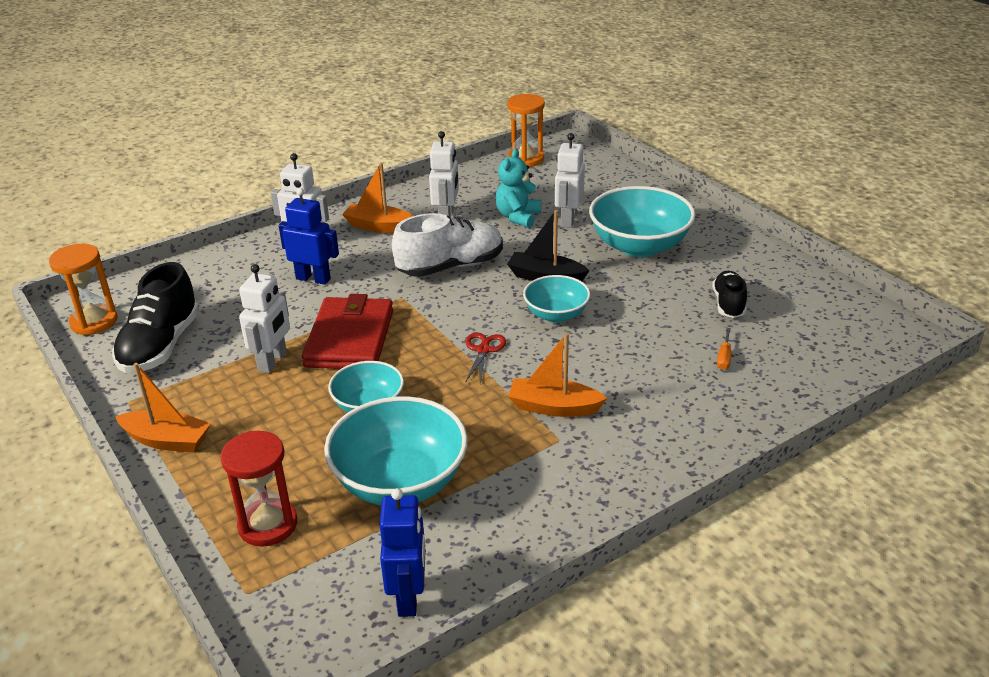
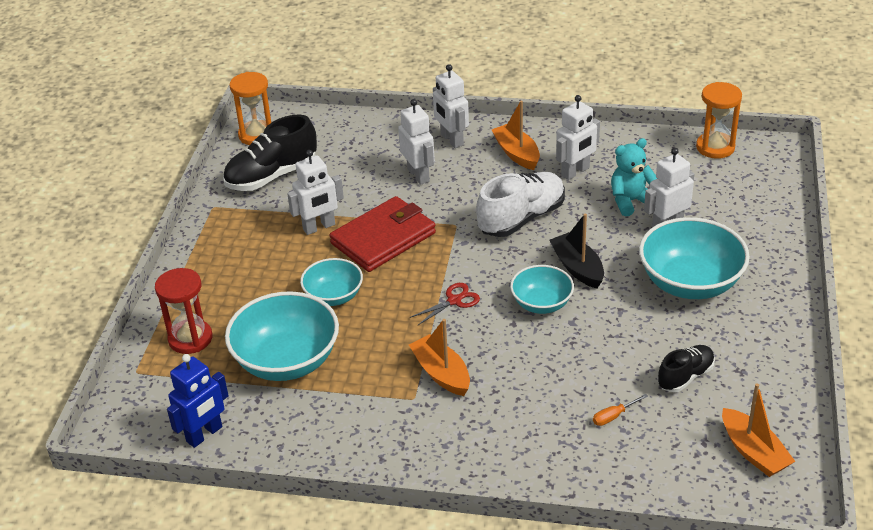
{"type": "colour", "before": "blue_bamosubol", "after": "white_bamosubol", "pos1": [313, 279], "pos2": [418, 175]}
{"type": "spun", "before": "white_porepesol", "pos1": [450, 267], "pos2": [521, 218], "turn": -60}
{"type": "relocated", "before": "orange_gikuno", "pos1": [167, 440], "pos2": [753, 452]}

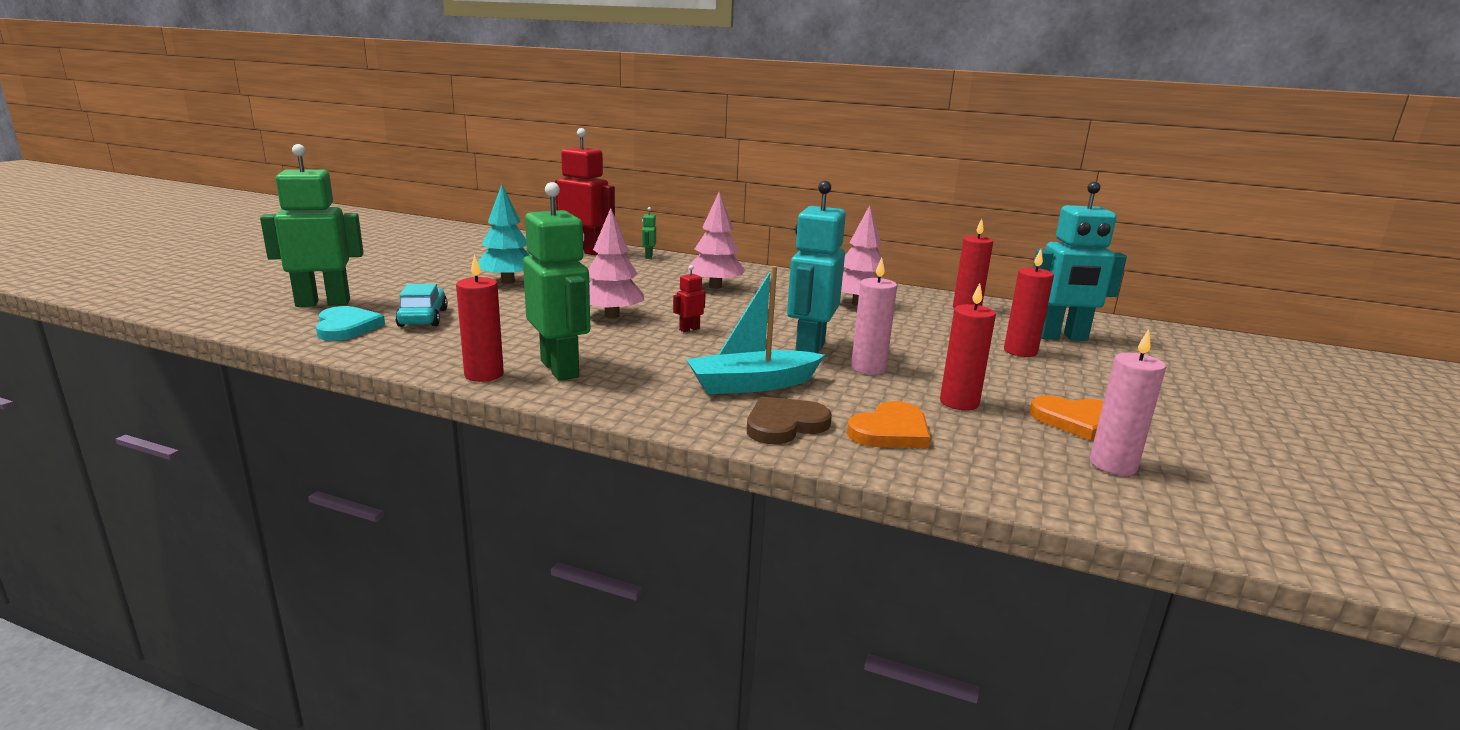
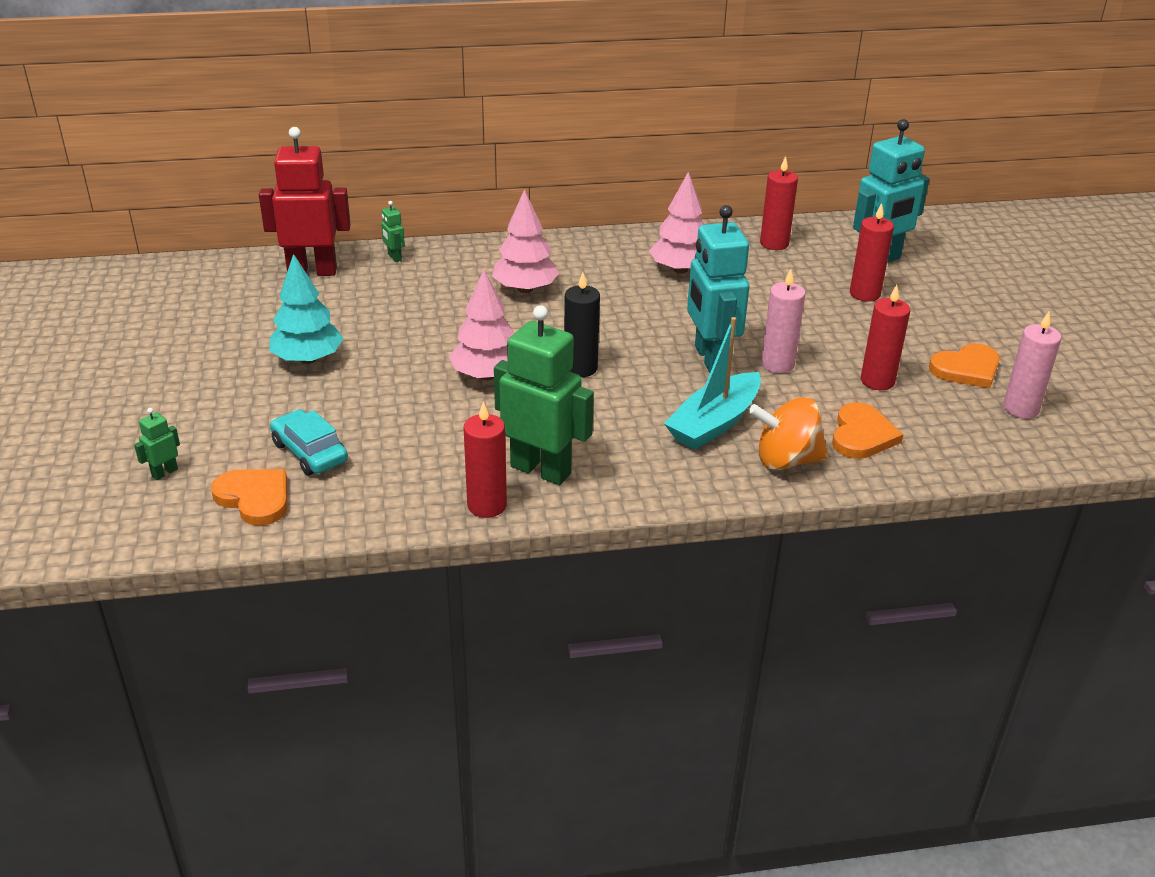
{"type": "size", "before": "green_bamosubol", "pos1": [323, 303], "pos2": [164, 473], "scale": 0.42}
{"type": "exchanged", "before": "red_bamosubol", "after": "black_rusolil", "pos1": [689, 329], "pos2": [580, 368]}
{"type": "colour", "before": "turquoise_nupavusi", "after": "orange_nupavusi", "pos1": [346, 327], "pos2": [254, 498]}
{"type": "exchanged", "before": "brown_nupavusi", "after": "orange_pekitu", "pos1": [784, 424], "pos2": [786, 460]}

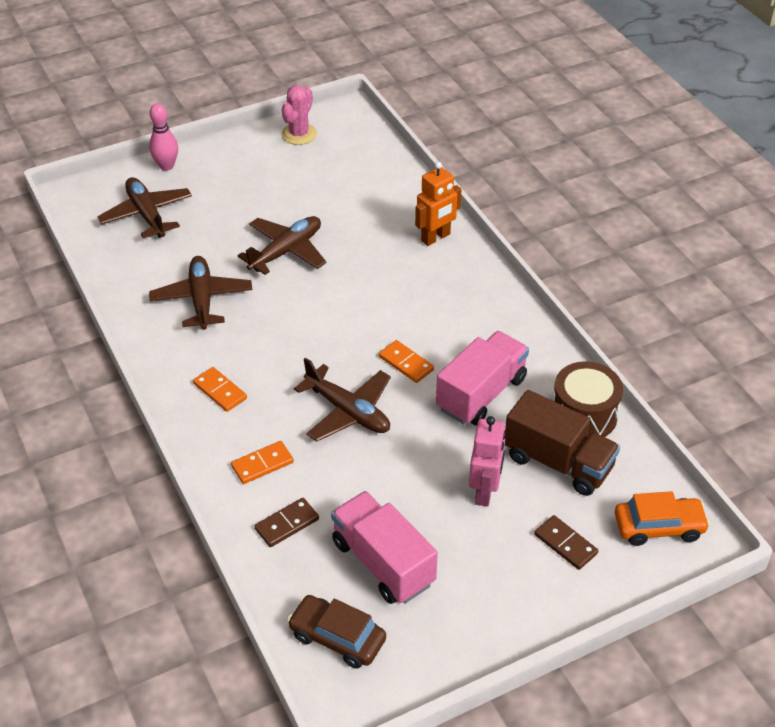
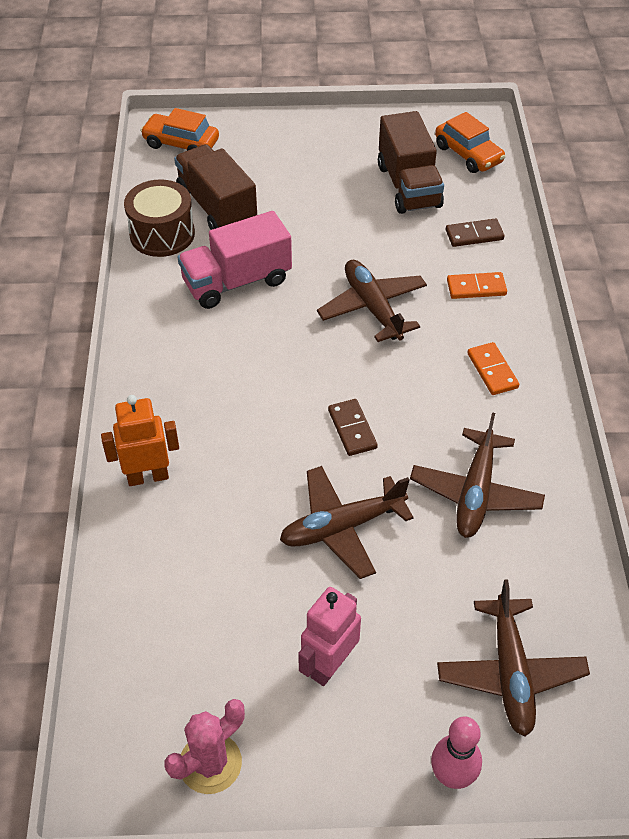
{"type": "missing", "before": "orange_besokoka", "pos1": [406, 363]}
{"type": "relocated", "before": "pink_bamosubol", "pos1": [484, 492], "pos2": [329, 665]}
{"type": "colour", "before": "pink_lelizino", "after": "brown_lelizino", "pos1": [383, 562], "pos2": [408, 186]}
{"type": "relocated", "before": "brown_besokoka", "pos1": [565, 544], "pos2": [352, 429]}
{"type": "colour", "before": "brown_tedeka", "after": "orange_tedeka", "pos1": [337, 638], "pos2": [468, 154]}

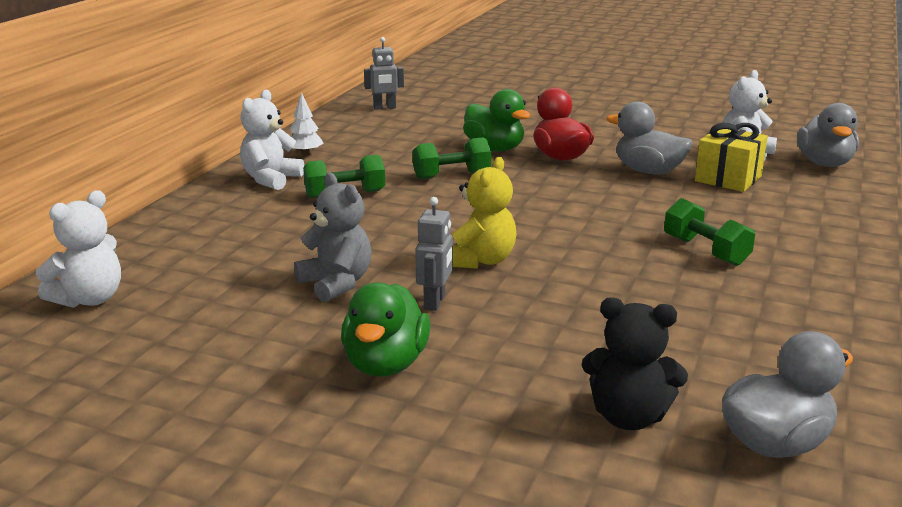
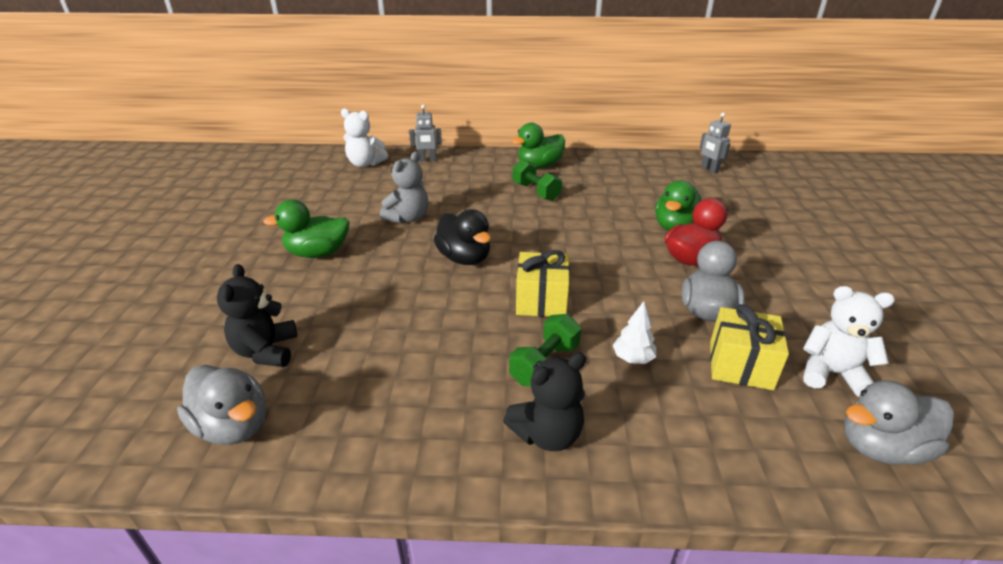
{"type": "exchanged", "before": "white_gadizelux", "after": "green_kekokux", "pos1": [271, 179], "pos2": [539, 166]}
{"type": "relocated", "before": "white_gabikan", "pos1": [305, 153], "pos2": [632, 358]}
{"type": "missing", "before": "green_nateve", "pos1": [451, 175]}
{"type": "exchanged", "before": "yellow_gadizelux", "after": "black_kekokux", "pos1": [480, 260], "pos2": [464, 258]}
{"type": "relocated", "before": "grey_bamosubol", "pos1": [435, 302], "pos2": [427, 160]}
{"type": "appeared", "after": "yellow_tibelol", "pos2": [541, 301]}
{"type": "appeared", "after": "black_gadizelux", "pos2": [547, 434]}

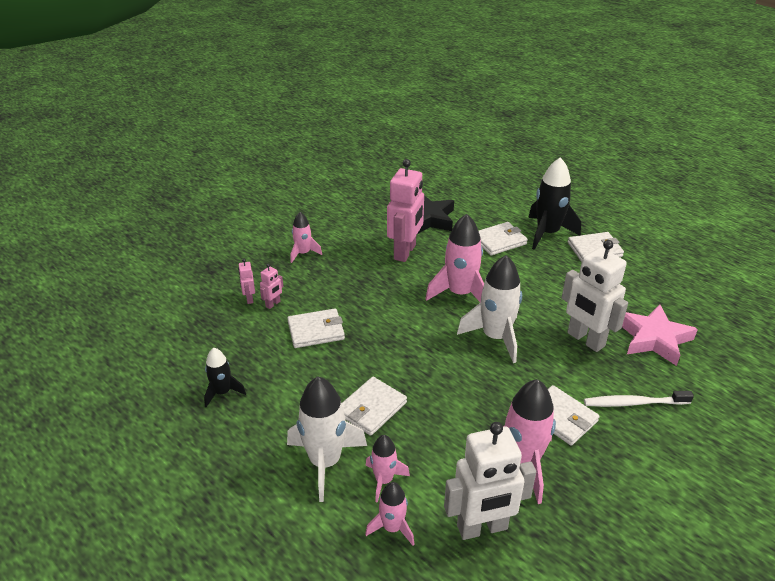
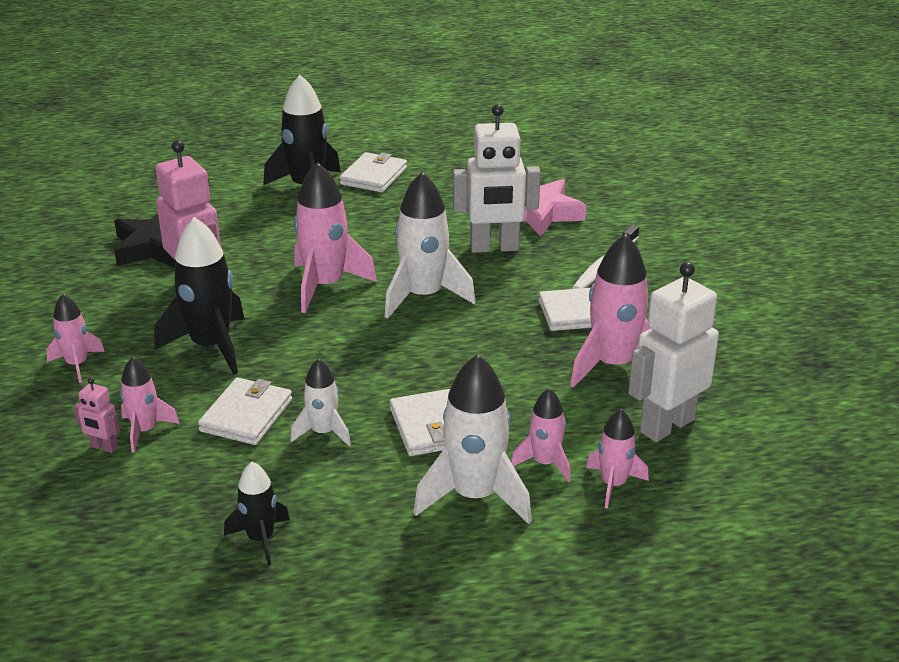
{"type": "missing", "before": "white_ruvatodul", "pos1": [499, 241]}
{"type": "exchanged", "before": "pink_bamosubol", "after": "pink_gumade", "pos1": [273, 304], "pos2": [145, 430]}
{"type": "spun", "before": "white_bamosubol", "pos1": [482, 528], "pos2": [666, 425], "turn": -150}
{"type": "appeared", "after": "black_gumade", "pos2": [211, 346]}
{"type": "appeared", "after": "white_gumade", "pos2": [323, 432]}

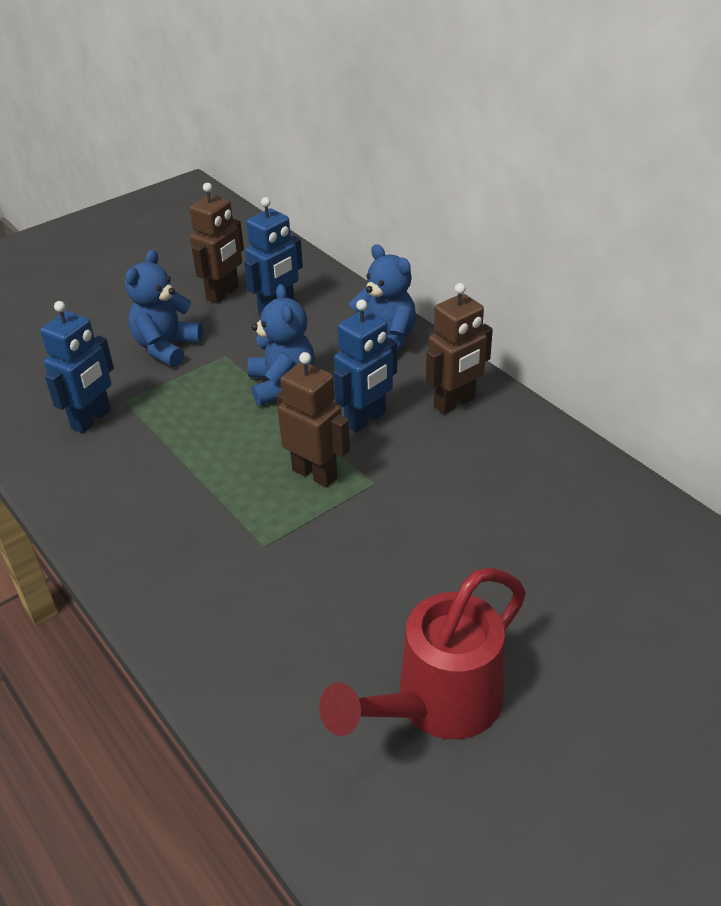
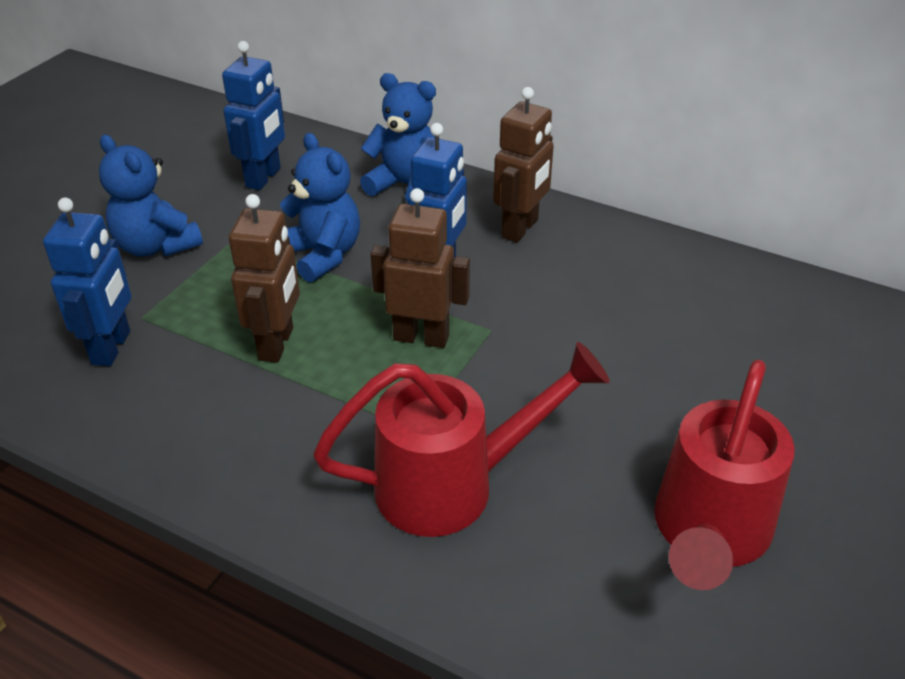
{"type": "relocated", "before": "brown_bamosubol", "pos1": [223, 293], "pos2": [277, 344]}
{"type": "spun", "before": "blue_gadizelux", "pos1": [166, 347], "pos2": [156, 246], "turn": -45}
{"type": "appeared", "after": "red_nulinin", "pos2": [455, 485]}

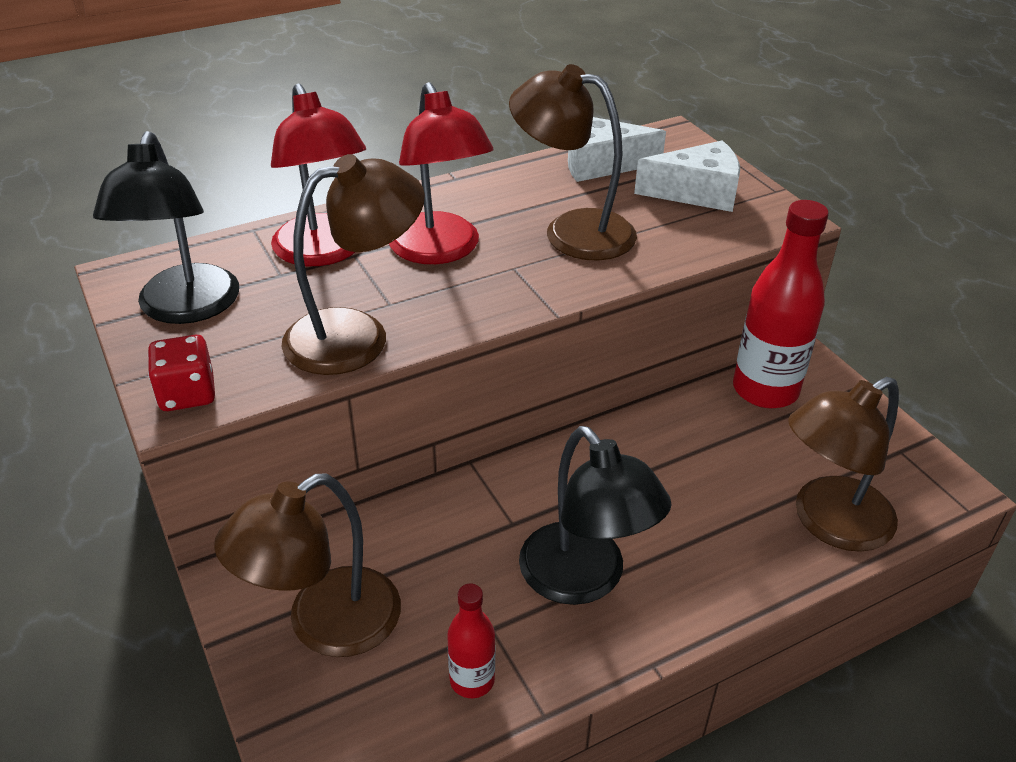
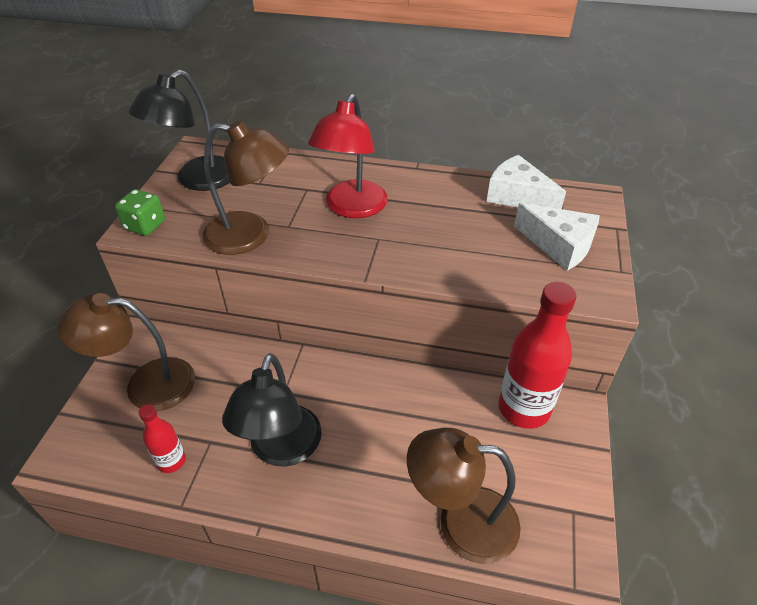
{"type": "missing", "before": "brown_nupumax", "pos1": [572, 231]}
{"type": "missing", "before": "red_nupumax", "pos1": [324, 252]}
{"type": "colour", "before": "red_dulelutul", "after": "green_dulelutul", "pos1": [187, 394], "pos2": [145, 225]}

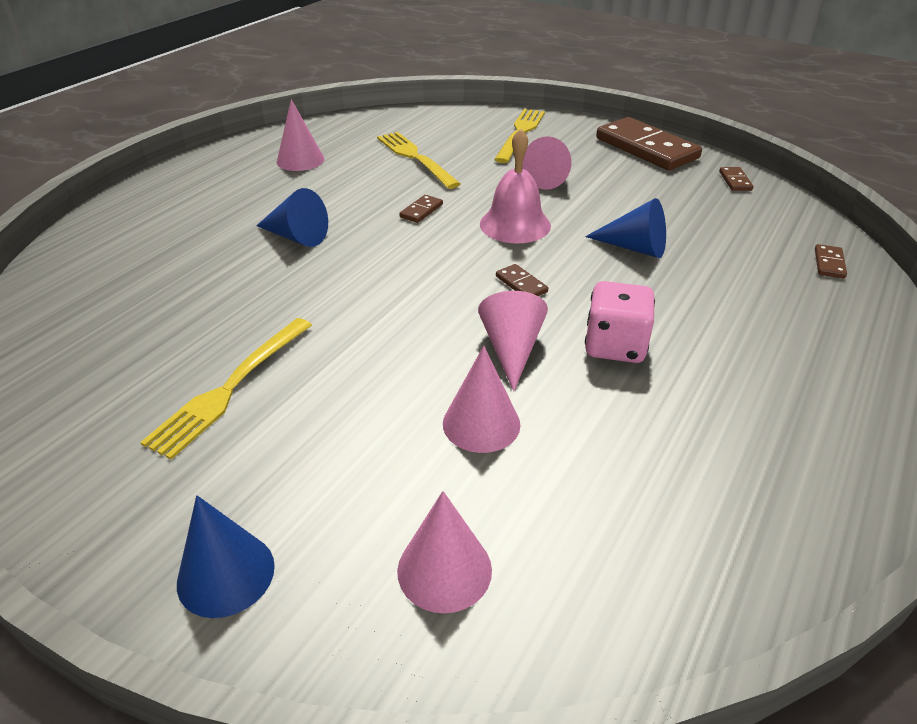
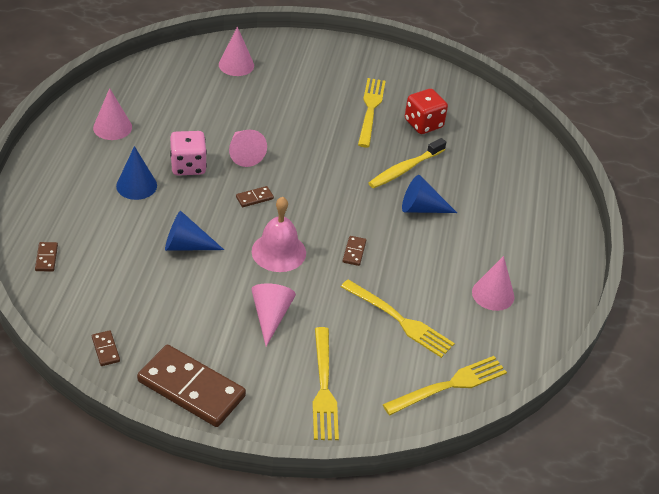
{"type": "spun", "before": "brown_besokoka", "pos1": [521, 284], "pos2": [254, 198], "turn": -60}
{"type": "relocated", "before": "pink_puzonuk", "pos1": [481, 423], "pos2": [112, 127]}
{"type": "relocated", "before": "blue_puzonuk", "pos1": [226, 574], "pos2": [136, 185]}
{"type": "appeared", "after": "red_dulelutul", "pos2": [423, 124]}
{"type": "appeared", "after": "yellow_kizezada", "pos2": [405, 169]}
{"type": "appeared", "after": "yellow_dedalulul", "pos2": [450, 385]}

